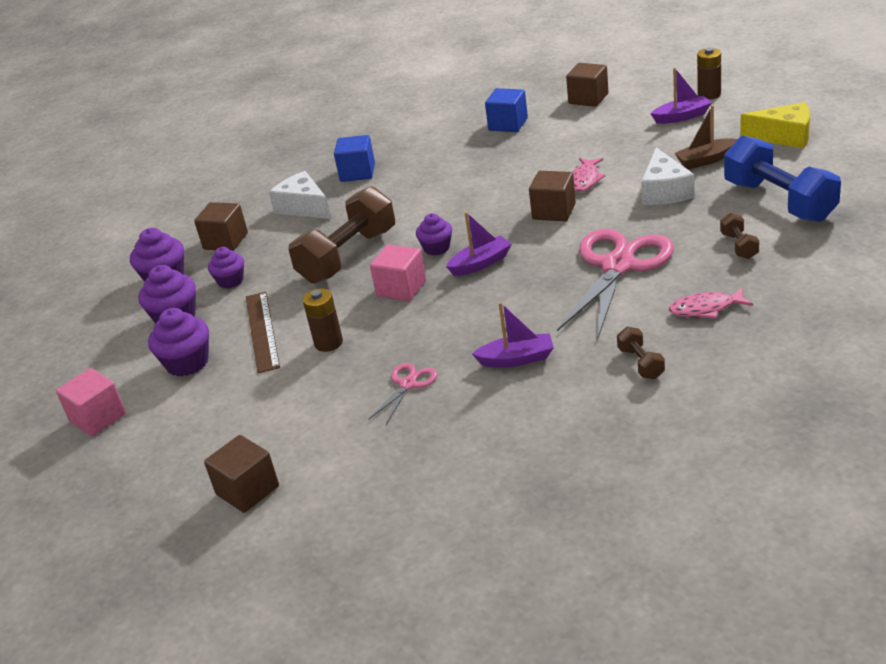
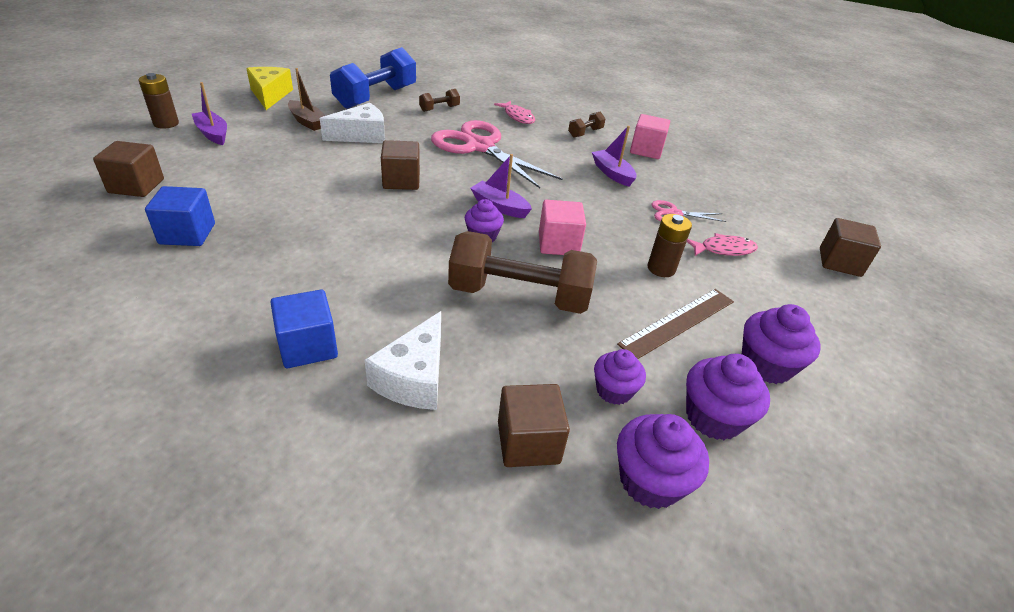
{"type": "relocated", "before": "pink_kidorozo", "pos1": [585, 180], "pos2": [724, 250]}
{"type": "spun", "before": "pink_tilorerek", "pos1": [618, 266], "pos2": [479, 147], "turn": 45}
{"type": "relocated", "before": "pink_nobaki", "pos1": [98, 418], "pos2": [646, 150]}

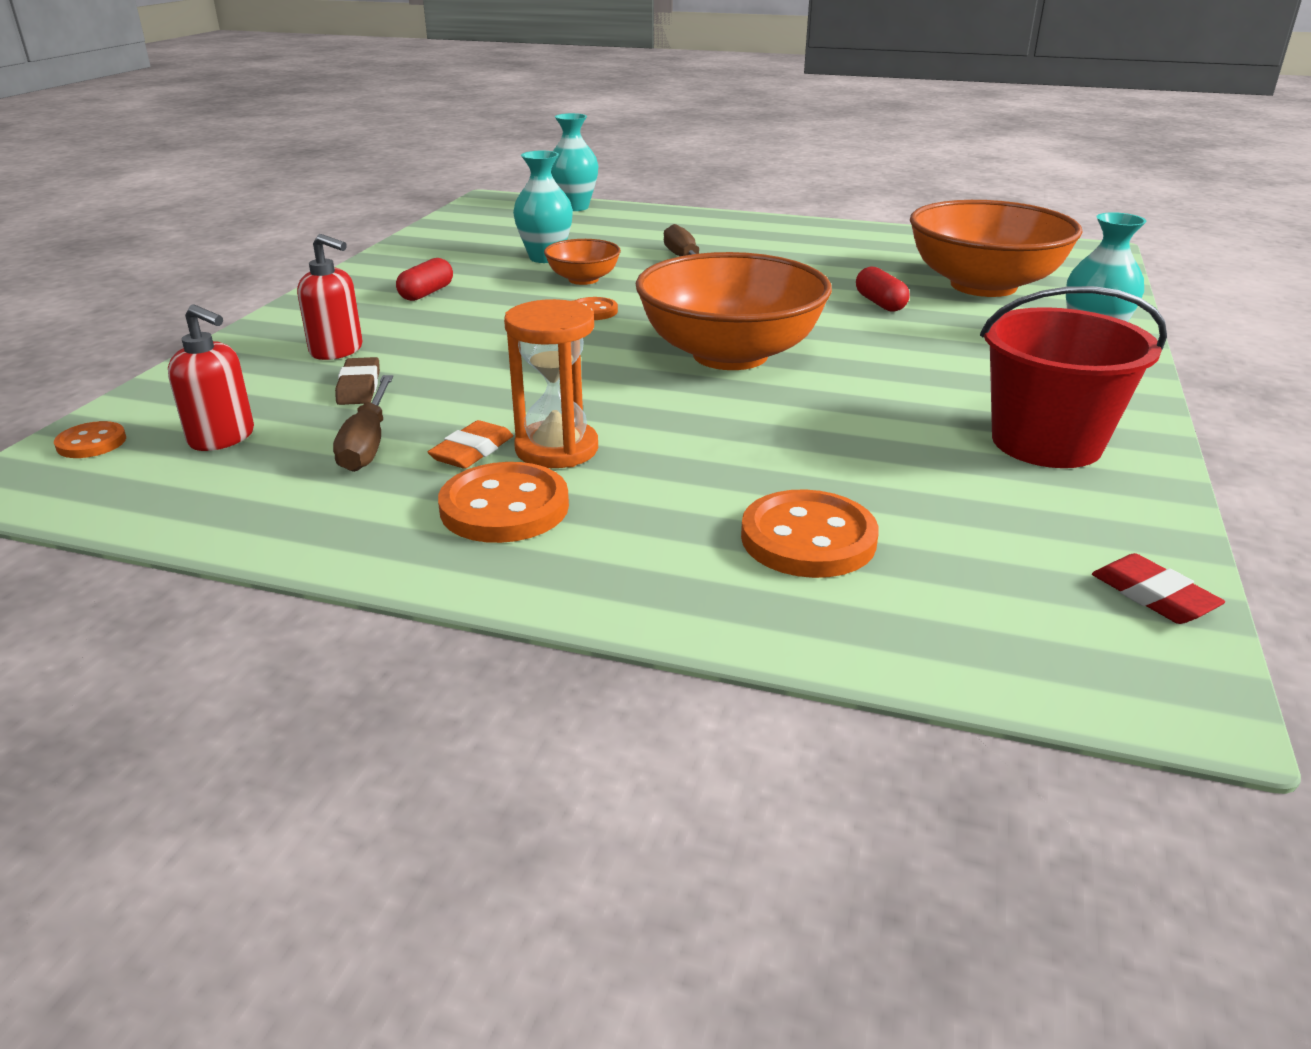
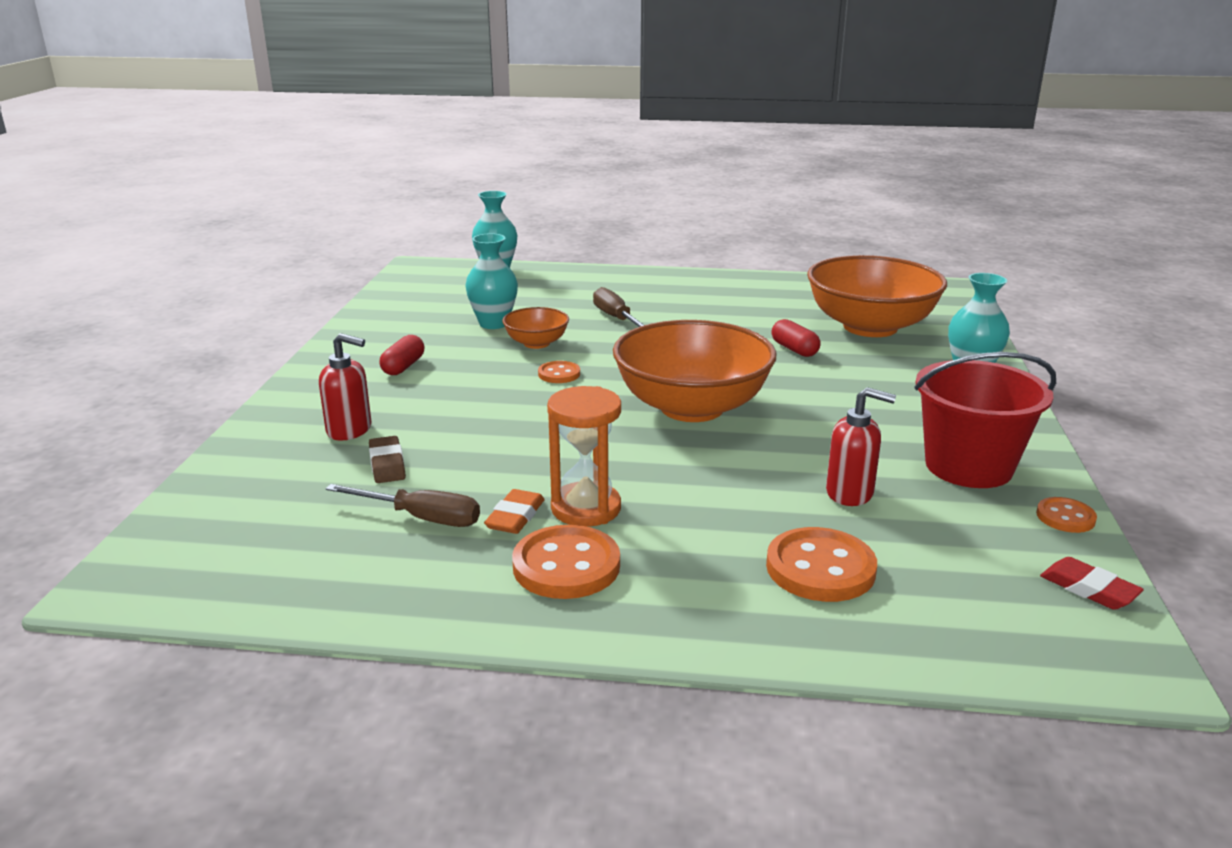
{"type": "relocated", "before": "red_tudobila", "pos1": [222, 438], "pos2": [850, 493]}
{"type": "spun", "before": "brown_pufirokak", "pos1": [367, 443], "pos2": [421, 518], "turn": -60}
{"type": "relocated", "before": "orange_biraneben", "pos1": [91, 443], "pos2": [1065, 517]}

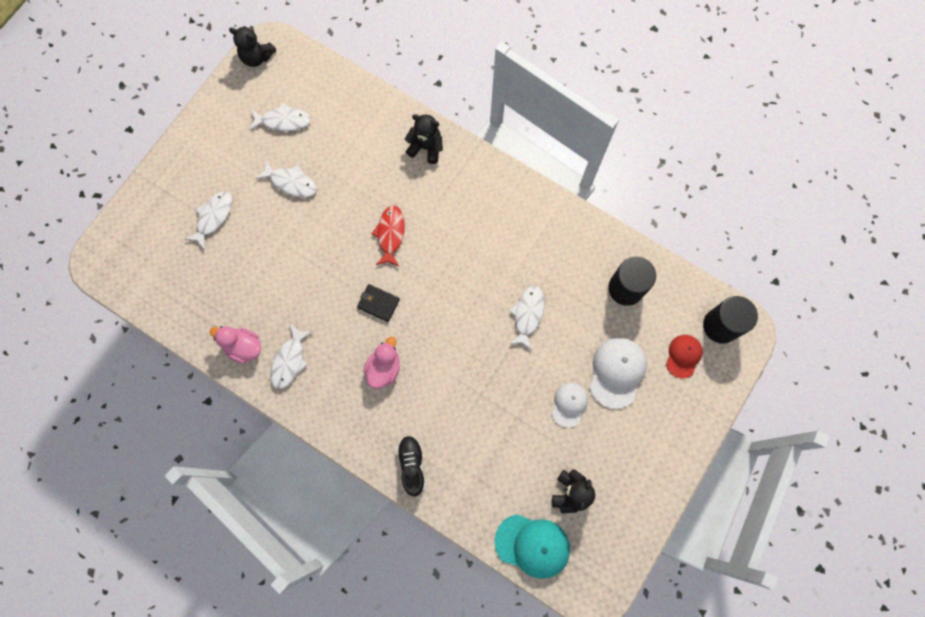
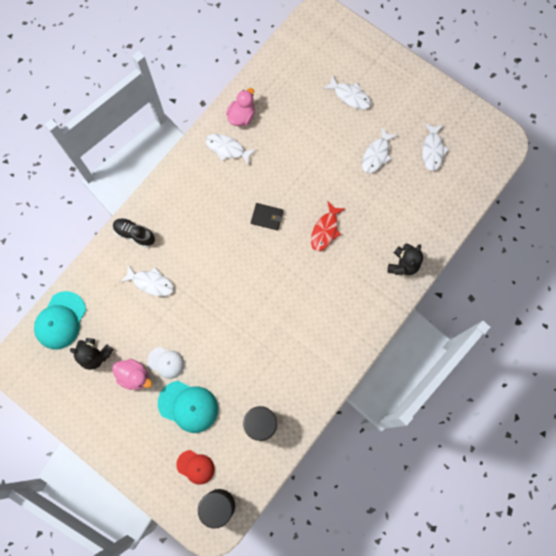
{"type": "missing", "before": "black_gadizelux", "pos1": [257, 57]}
{"type": "spun", "before": "red_kidorozo", "pos1": [390, 234], "pos2": [325, 230], "turn": 105}
{"type": "spun", "before": "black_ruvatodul", "pos1": [378, 303], "pos2": [267, 217], "turn": 75}
{"type": "relocated", "before": "white_kidorozo", "pos1": [528, 315], "pos2": [151, 283]}
{"type": "relocated", "before": "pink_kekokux", "pos1": [384, 368], "pos2": [134, 376]}
{"type": "colour", "before": "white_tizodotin", "after": "turquoise_tizodotin", "pos1": [617, 372], "pos2": [188, 406]}
{"type": "spun", "before": "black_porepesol", "pos1": [412, 465], "pos2": [135, 234], "turn": -150}

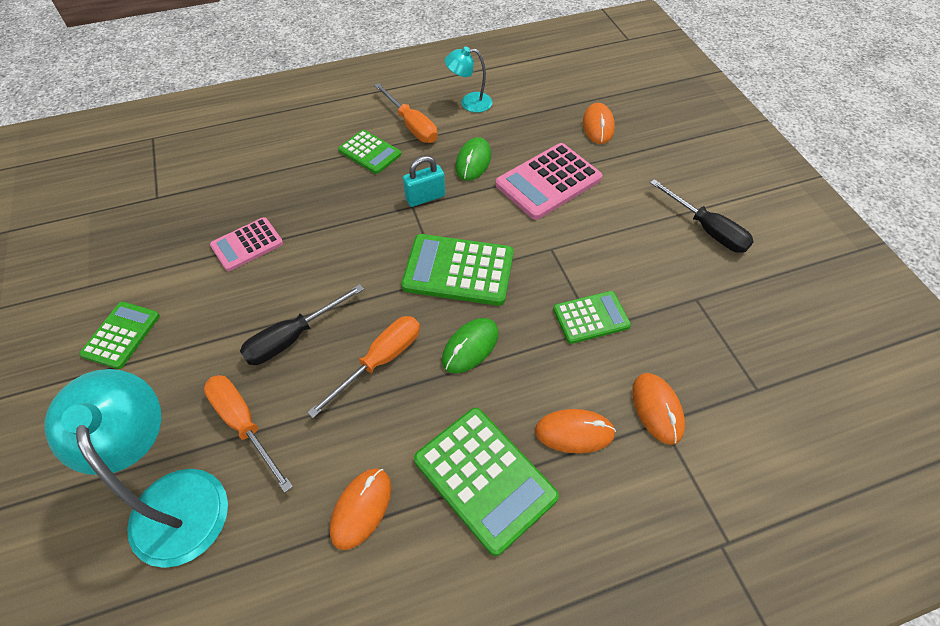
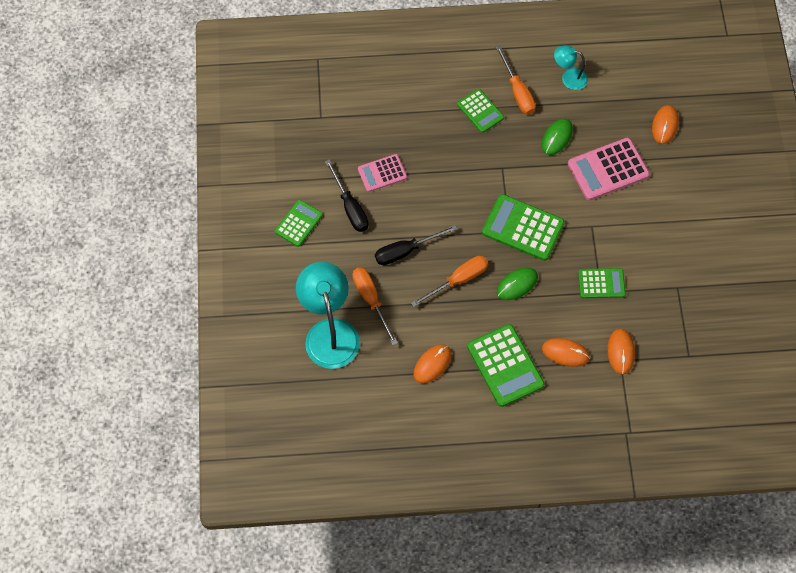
{"type": "missing", "before": "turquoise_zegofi", "pos1": [425, 197]}
{"type": "relocated", "before": "black_pufirokak", "pos1": [707, 229], "pos2": [350, 207]}

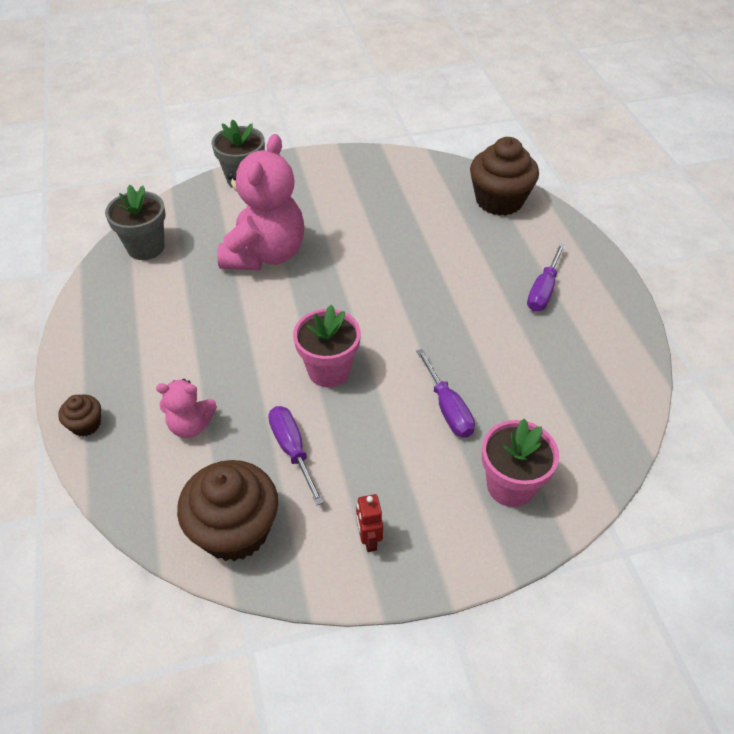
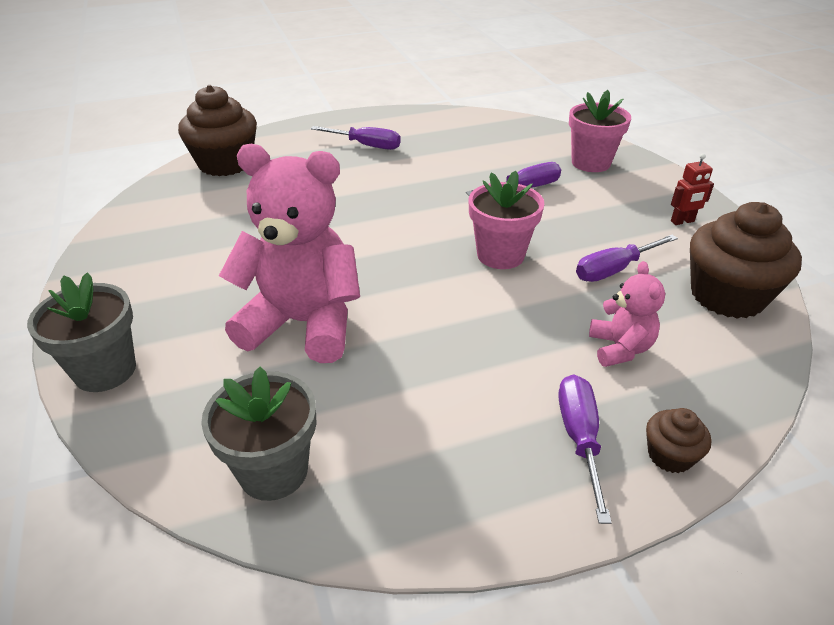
{"type": "appeared", "after": "purple_pufirokak", "pos2": [579, 437]}

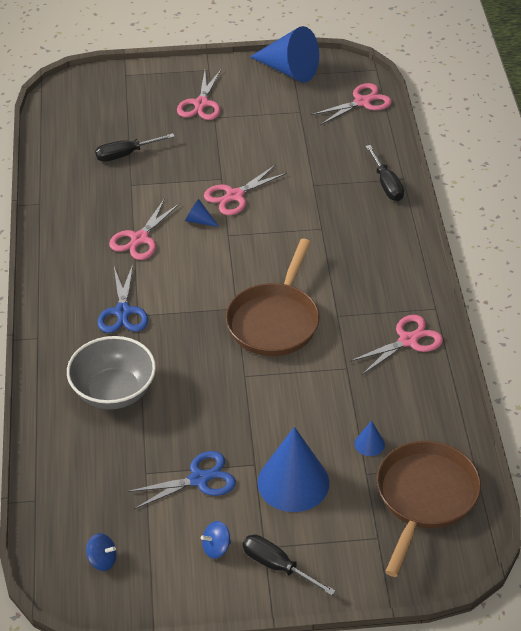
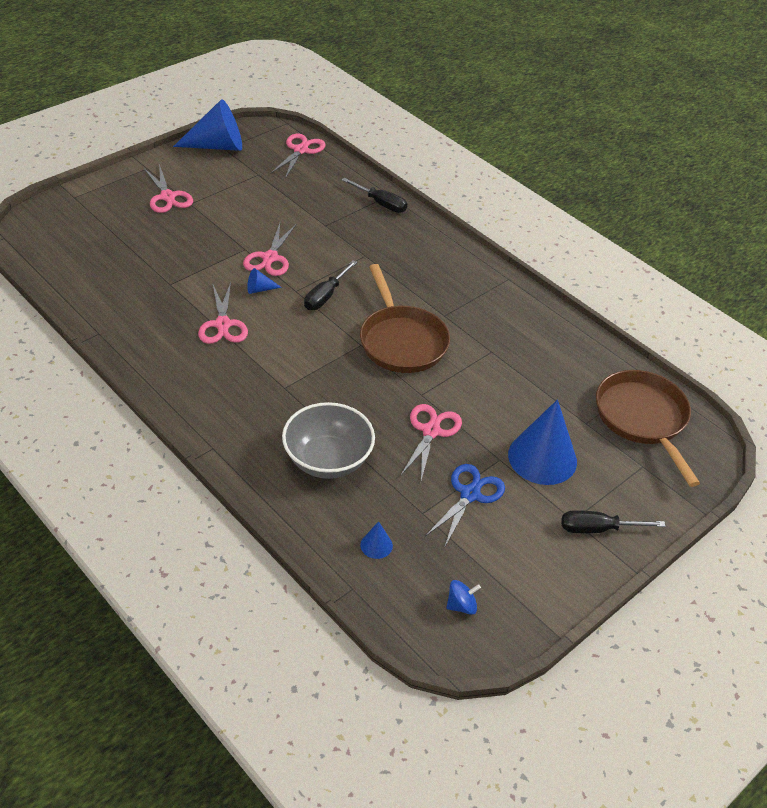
{"type": "relocated", "before": "black_pufirokak", "pos1": [125, 154], "pos2": [325, 296]}
{"type": "missing", "before": "blue_tilorerek", "pos1": [123, 312]}
{"type": "relocated", "before": "pink_tilorerek", "pos1": [408, 340], "pos2": [431, 431]}
{"type": "relocated", "before": "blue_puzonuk", "pos1": [369, 444], "pos2": [376, 545]}
{"type": "missing", "before": "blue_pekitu", "pos1": [216, 548]}

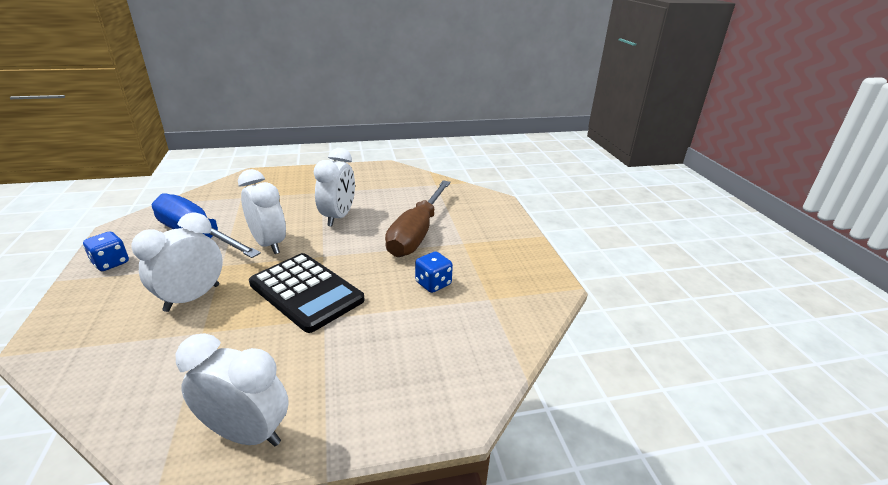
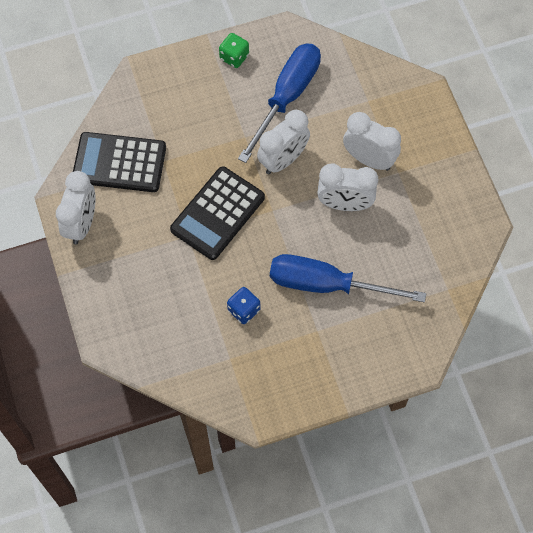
{"type": "colour", "before": "brown_pufirokak", "after": "blue_pufirokak", "pos1": [417, 233], "pos2": [326, 285]}
{"type": "relocated", "before": "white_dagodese", "pos1": [192, 298], "pos2": [369, 159]}
{"type": "colour", "before": "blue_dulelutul", "after": "green_dulelutul", "pos1": [111, 263], "pos2": [234, 57]}
{"type": "appeared", "after": "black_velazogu", "pos2": [119, 163]}

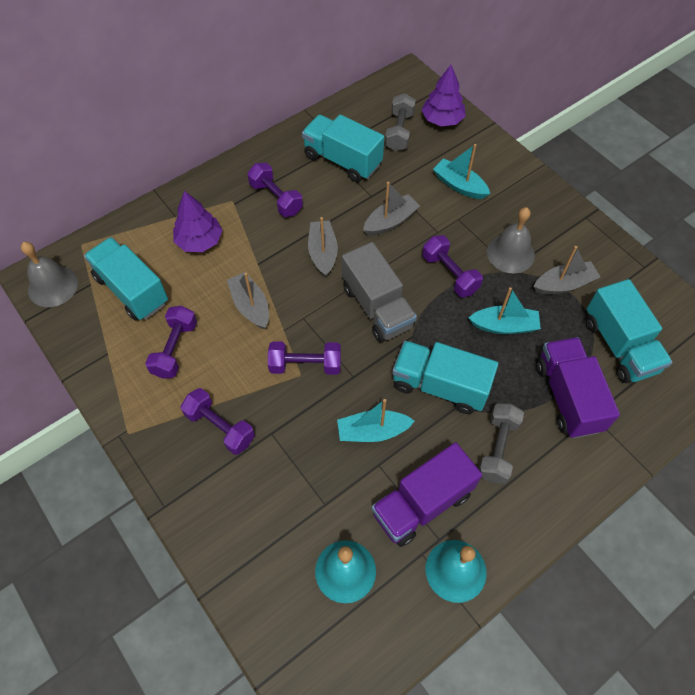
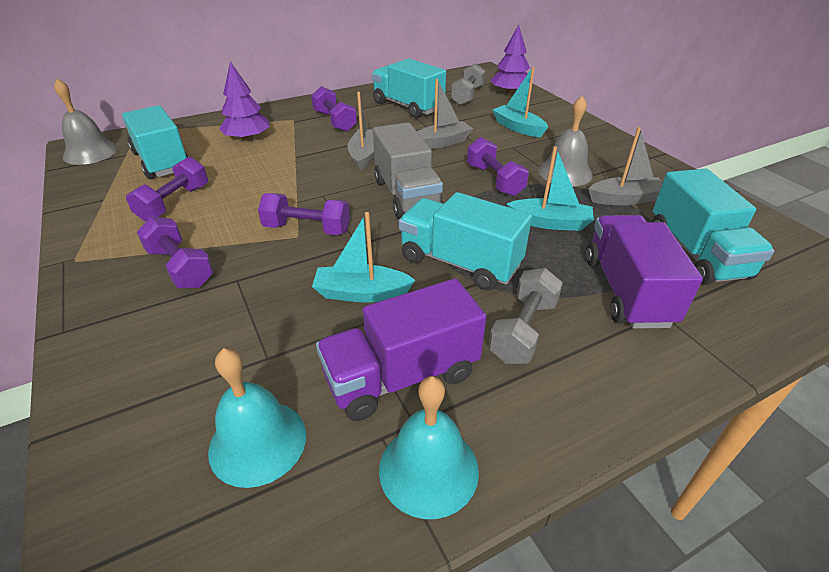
{"type": "missing", "before": "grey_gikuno", "pos1": [250, 306]}

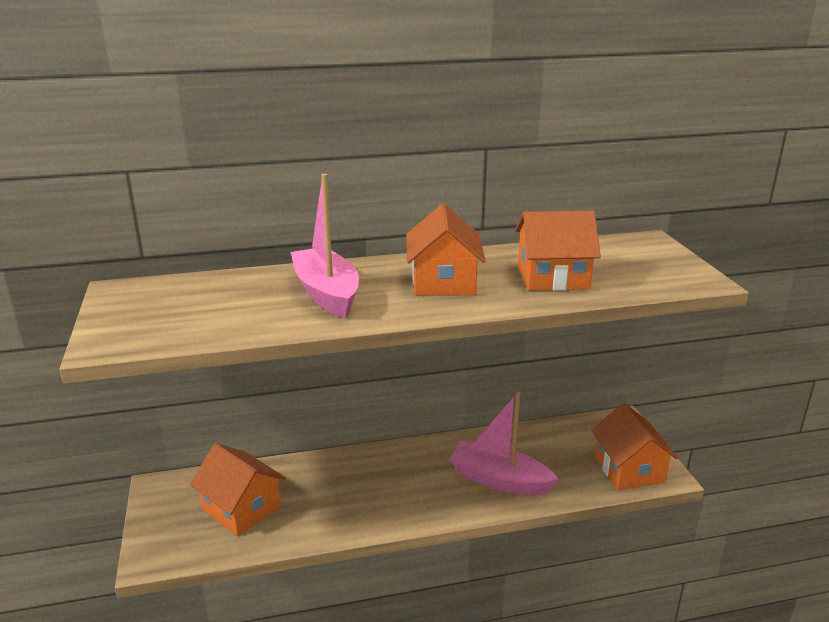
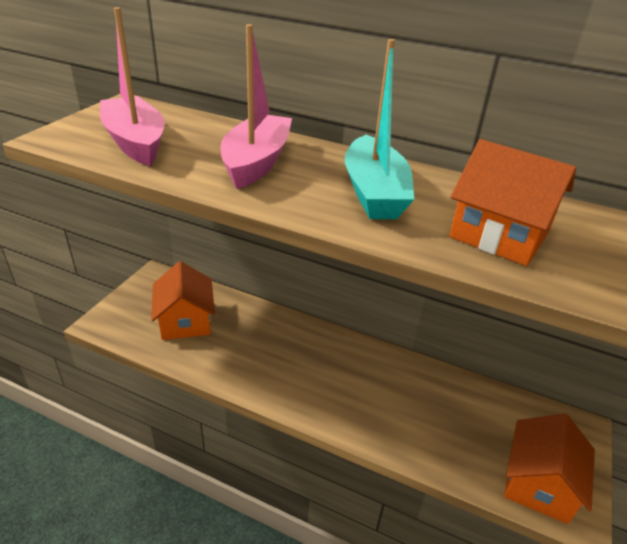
{"type": "exchanged", "before": "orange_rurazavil", "after": "turquoise_gikuno", "pos1": [443, 282], "pos2": [374, 192]}
{"type": "relocated", "before": "pink_gikuno", "pos1": [499, 480], "pos2": [135, 142]}

